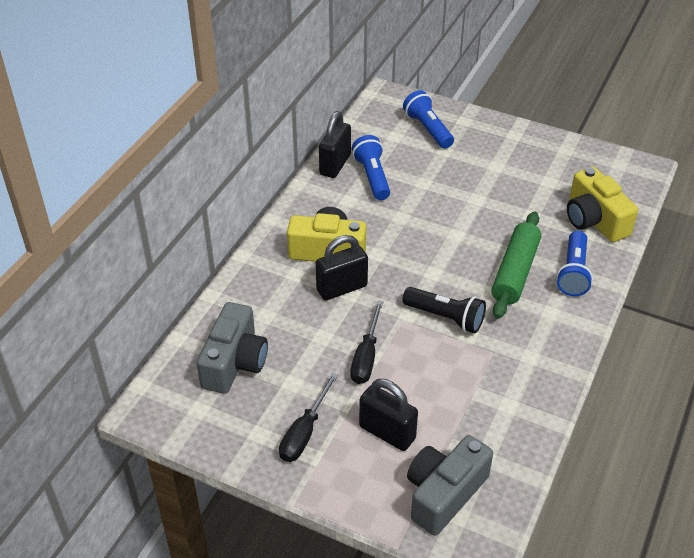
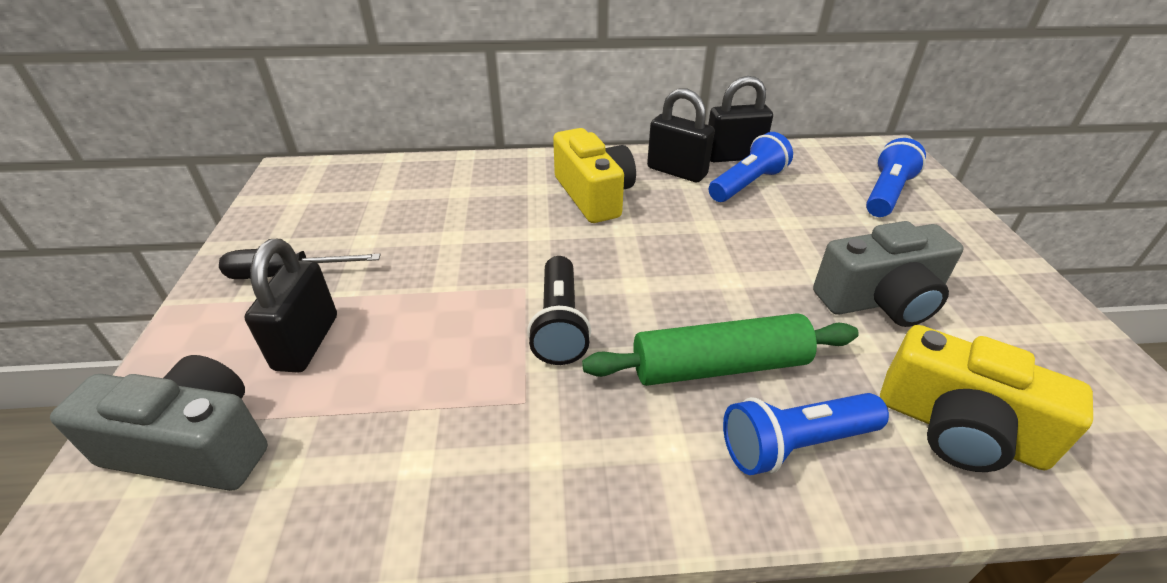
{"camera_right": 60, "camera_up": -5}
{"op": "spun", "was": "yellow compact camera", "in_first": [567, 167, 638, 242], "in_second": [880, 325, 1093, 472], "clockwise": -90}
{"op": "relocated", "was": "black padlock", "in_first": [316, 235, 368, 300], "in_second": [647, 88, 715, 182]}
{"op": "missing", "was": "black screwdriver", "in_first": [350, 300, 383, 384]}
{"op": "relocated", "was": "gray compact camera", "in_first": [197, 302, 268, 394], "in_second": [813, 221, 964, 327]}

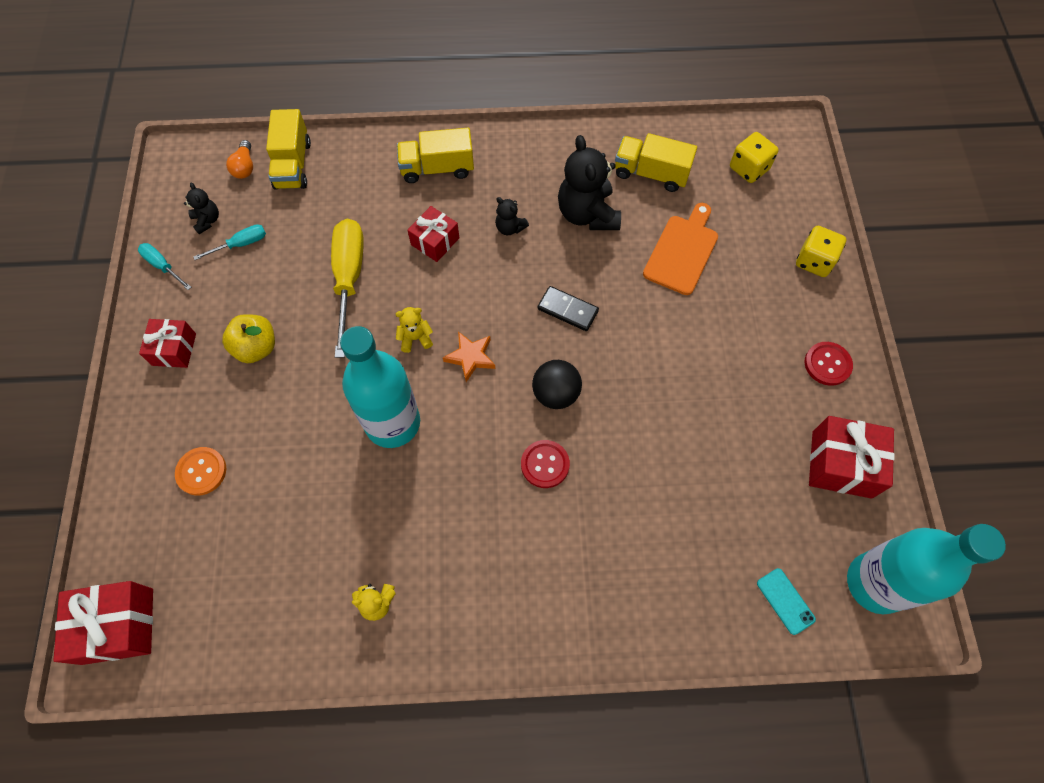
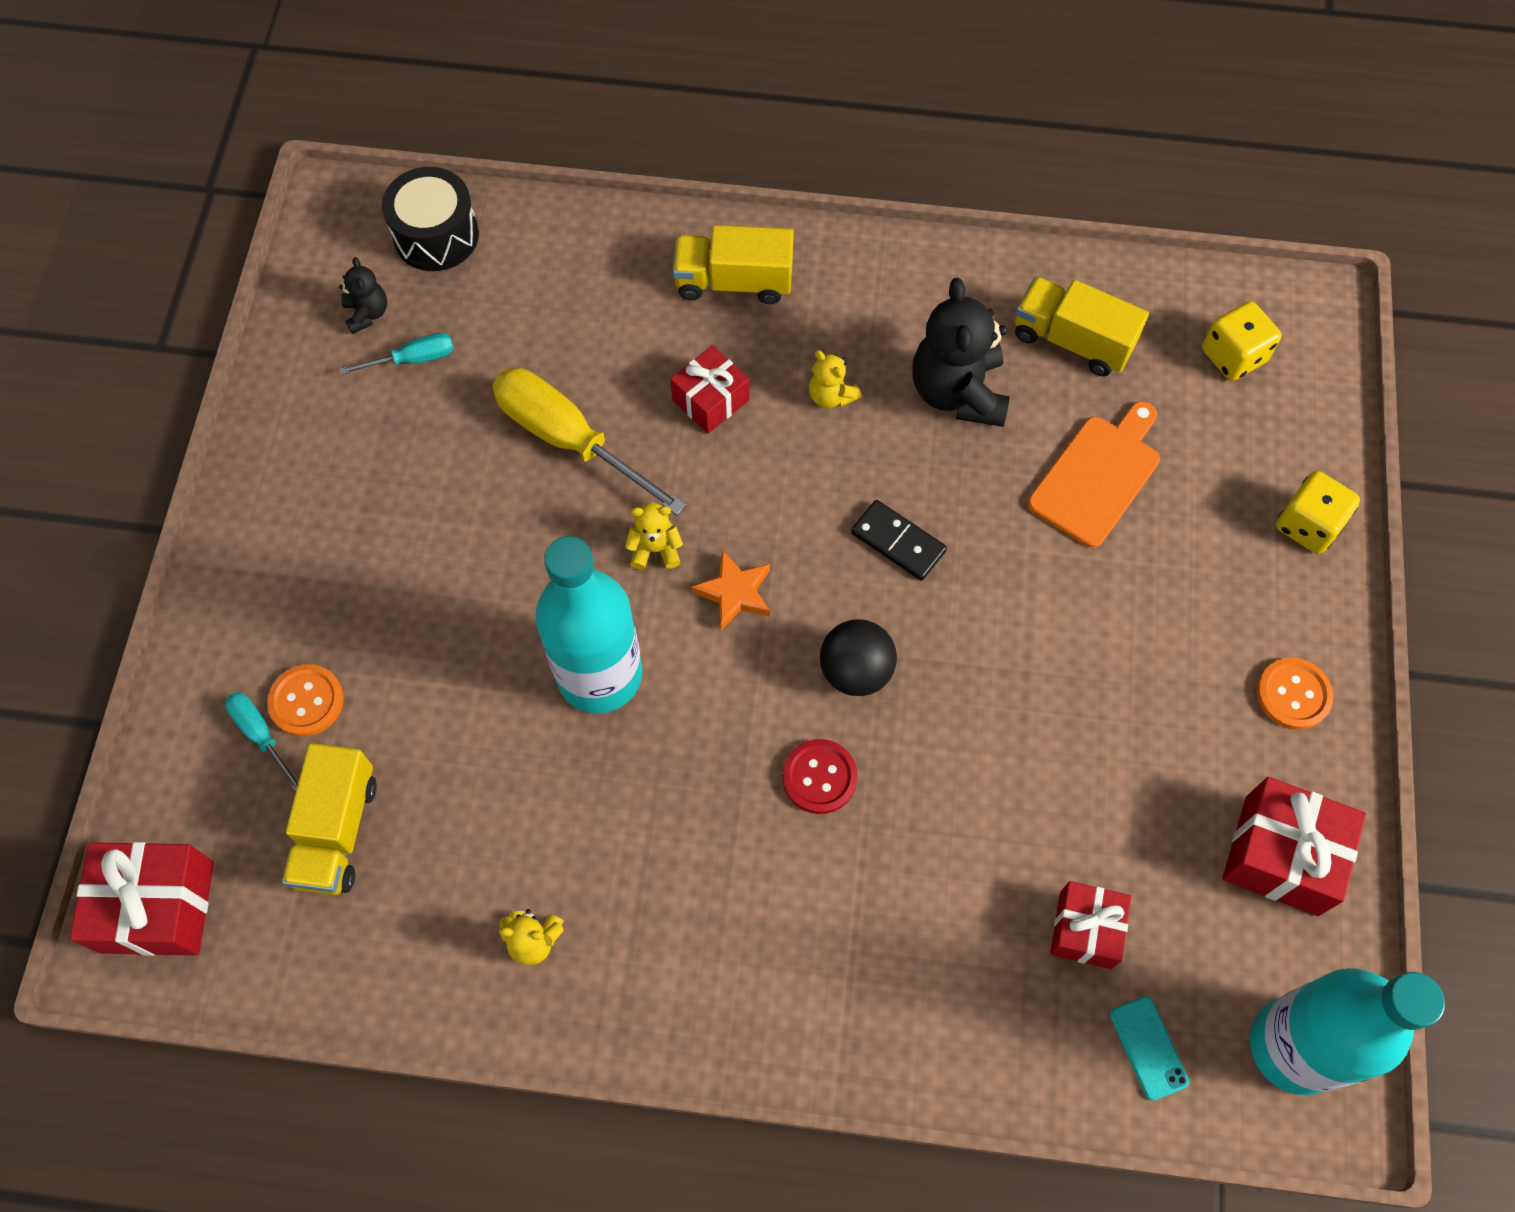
{"camera_right": 10, "camera_up": 0}
{"op": "relocated", "was": "yellow lorry", "in_first": [266, 109, 311, 190], "in_second": [282, 743, 377, 895]}
{"op": "exchanged", "was": "orange-coloured bulb", "now": "black snare drum", "in_first": [226, 140, 253, 179], "in_second": [382, 167, 479, 271]}
{"op": "colour", "was": "black teddy bear", "now": "yellow teddy bear", "in_first": [495, 197, 529, 235], "in_second": [809, 350, 861, 408]}
{"op": "spun", "was": "yellow screwdriver", "in_first": [331, 219, 364, 358], "in_second": [492, 368, 687, 516], "clockwise": -60}
{"op": "relocated", "was": "aqua screwdriver", "in_first": [138, 243, 191, 290], "in_second": [225, 692, 299, 791]}
{"op": "missing", "was": "yellow apple fruit", "in_first": [222, 314, 275, 363]}
{"op": "relocated", "was": "scarlet gift", "in_first": [139, 319, 196, 368], "in_second": [1050, 881, 1131, 969]}
{"op": "colour", "was": "scarlet shirt button", "now": "orange-coloured shirt button", "in_first": [805, 342, 853, 386], "in_second": [1257, 657, 1333, 730]}

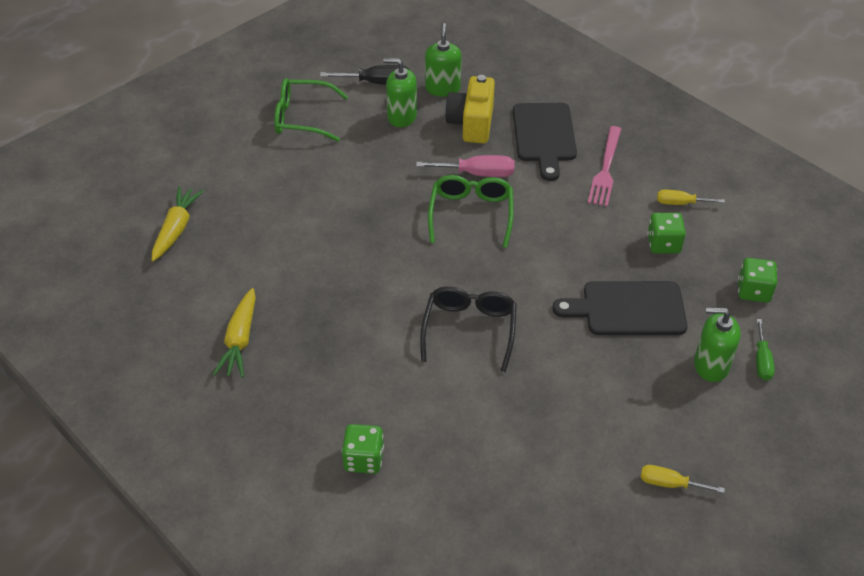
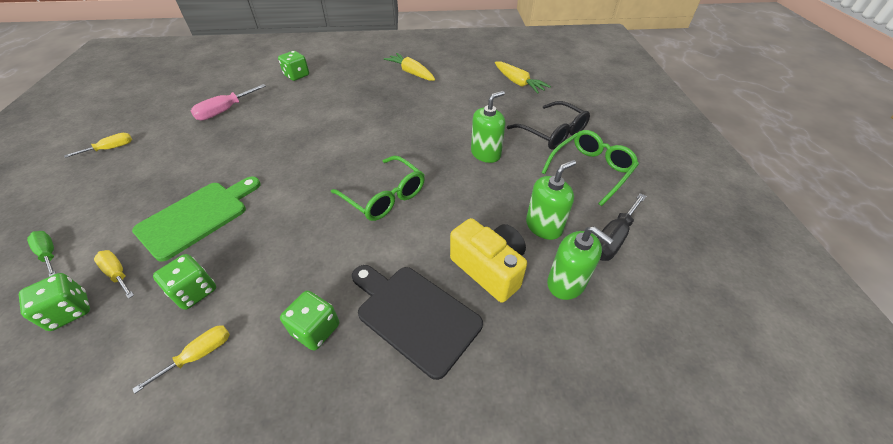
{"camera_right": 130, "camera_up": 0}
{"op": "exchanged", "was": "pink table fork", "now": "green dice", "in_first": [588, 126, 621, 207], "in_second": [280, 291, 339, 351]}
{"op": "relocated", "was": "pink screwdriver", "in_first": [416, 155, 514, 177], "in_second": [191, 84, 266, 121]}
{"op": "colour", "was": "black bread board", "now": "green bread board", "in_first": [552, 281, 687, 335], "in_second": [132, 176, 261, 262]}
{"op": "relocated", "was": "black eyeglasses", "in_first": [420, 286, 517, 372], "in_second": [507, 101, 590, 150]}
{"op": "relocated", "was": "green soap pump", "in_first": [694, 308, 741, 382], "in_second": [471, 91, 506, 163]}
{"op": "appeared", "now": "yellow screwdriver", "in_second": [94, 250, 134, 299]}

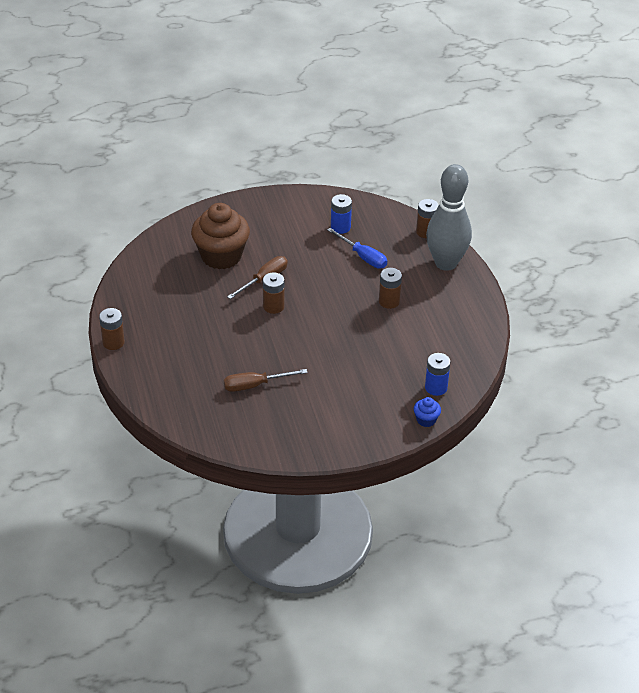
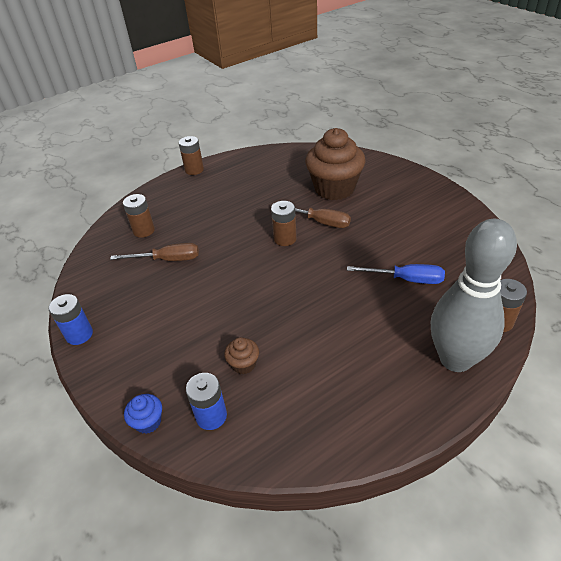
{"camera_right": 75, "camera_up": 0}
{"op": "relocated", "was": "cobalt power cell", "in_first": [331, 194, 352, 234], "in_second": [49, 294, 93, 345]}
{"op": "spun", "was": "cobalt screwdriver", "in_first": [327, 228, 387, 269], "in_second": [347, 264, 445, 284], "clockwise": -105}
{"op": "relocated", "was": "russet power cell", "in_first": [379, 268, 402, 309], "in_second": [123, 194, 155, 238]}
{"op": "spun", "was": "russet screwdriver", "in_first": [224, 369, 308, 392], "in_second": [110, 243, 199, 261], "clockwise": 120}
{"op": "appeared", "now": "russet cupcake", "in_second": [224, 337, 259, 374]}

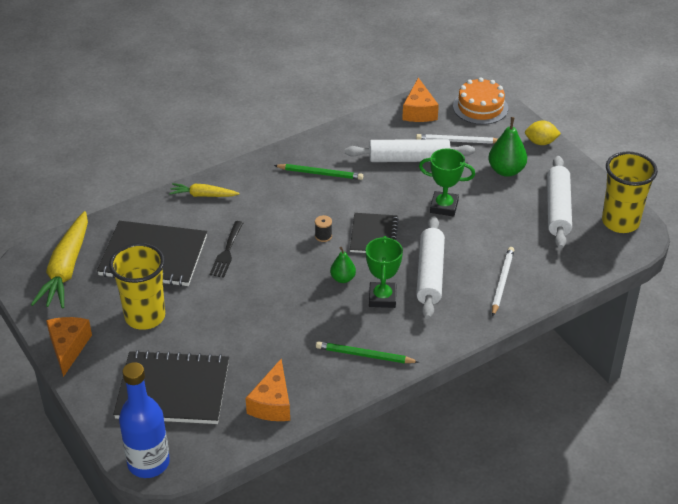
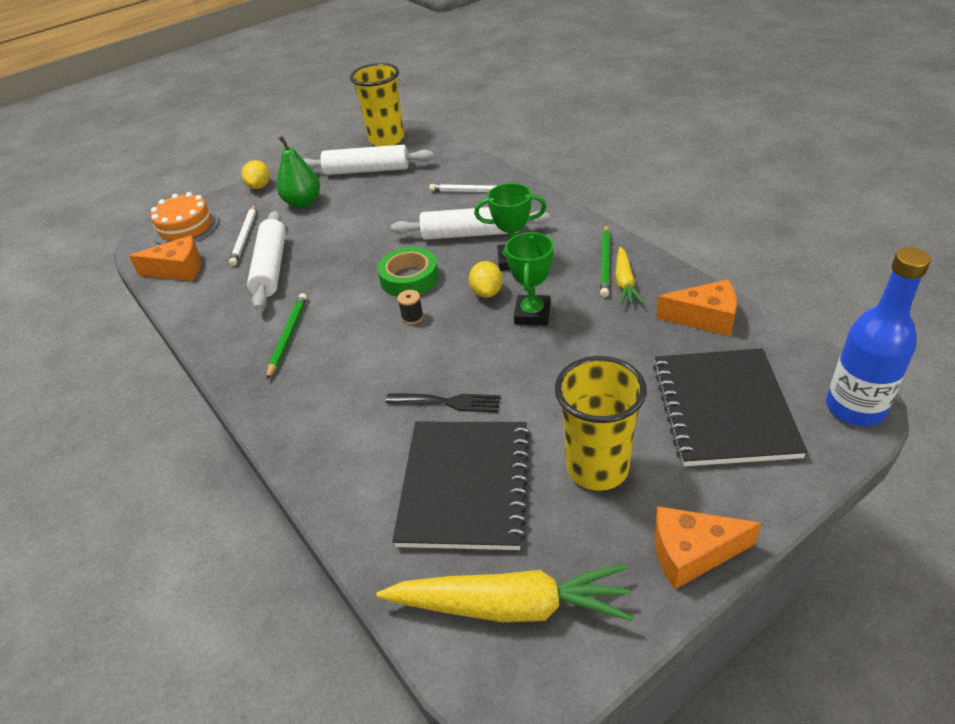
{"camera_right": -90, "camera_up": 0}
{"op": "relocated", "was": "green prize cup", "in_first": [419, 148, 475, 217], "in_second": [505, 232, 554, 325]}
{"op": "relocated", "was": "yellow root vegetable", "in_first": [169, 183, 240, 197], "in_second": [615, 247, 643, 305]}
{"op": "exchanged", "was": "black exercise book", "now": "green tape", "in_first": [350, 213, 399, 253], "in_second": [377, 247, 439, 297]}
{"op": "exchanged", "was": "green pear", "now": "yellow toy lemon", "in_first": [330, 247, 356, 283], "in_second": [469, 261, 503, 298]}

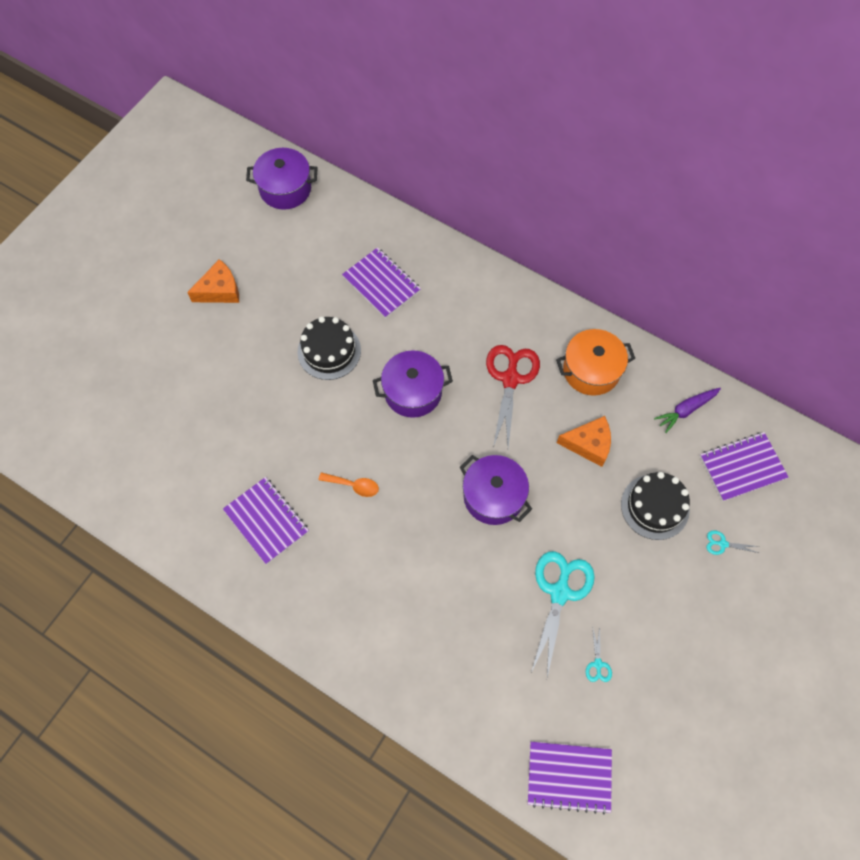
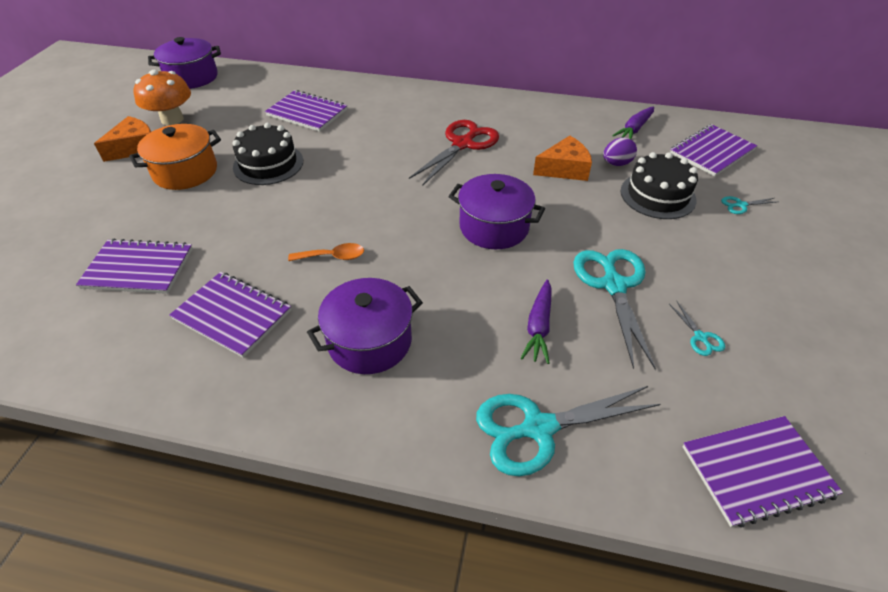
{"camera_right": -20, "camera_up": -20}
{"op": "relocated", "was": "orange-coloured cooking pot", "in_first": [556, 329, 635, 396], "in_second": [129, 124, 221, 190]}
{"op": "spun", "was": "scarlet shears", "in_first": [486, 345, 540, 448], "in_second": [409, 120, 499, 186], "clockwise": 45}
{"op": "relocated", "was": "violet cooking pot", "in_first": [373, 350, 453, 418], "in_second": [307, 278, 423, 374]}
{"op": "appeared", "now": "orange-coloured toadstool", "in_second": [133, 70, 191, 125]}
{"op": "appeared", "now": "violet egg", "in_second": [603, 137, 637, 166]}
{"op": "appeared", "now": "violet exercise book", "in_second": [76, 239, 193, 294]}
{"op": "appeared", "now": "violet root vegetable", "in_second": [521, 279, 552, 364]}
{"op": "appeared", "now": "aqua shears", "in_second": [476, 386, 661, 476]}

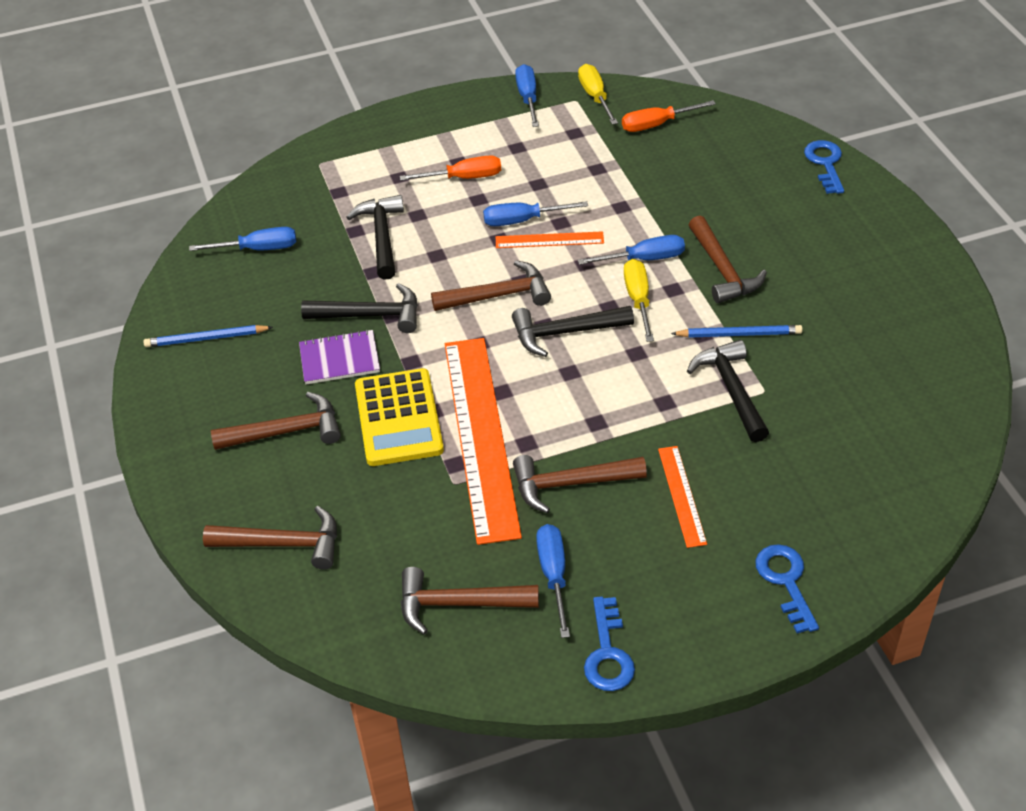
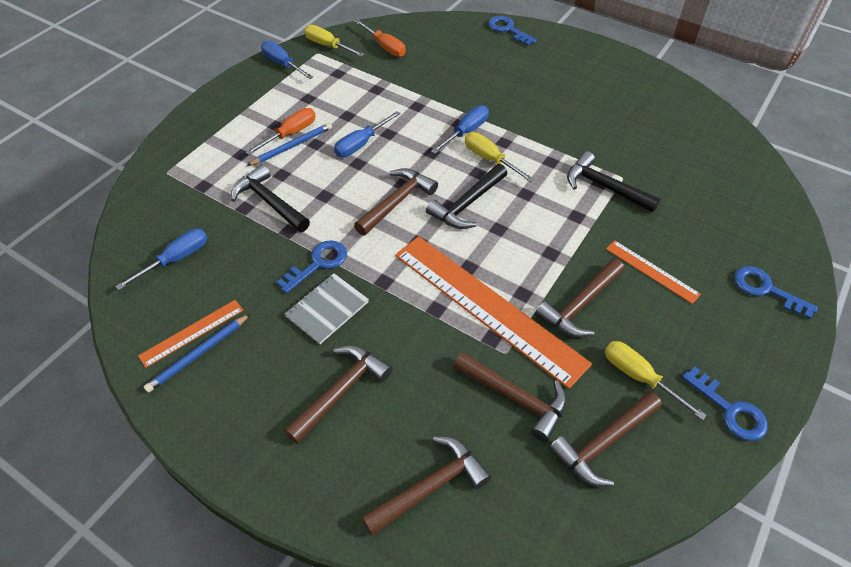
{"camera_right": -40, "camera_up": 5}
{"op": "spun", "was": "orange-coloured screwdriver", "in_first": [622, 100, 716, 132], "in_second": [355, 20, 406, 57], "clockwise": -75}
{"op": "relocated", "was": "russet hammer", "in_first": [689, 216, 767, 303], "in_second": [453, 352, 567, 442]}
{"op": "relocated", "was": "orange-coloured straightedge", "in_first": [496, 231, 604, 248], "in_second": [138, 300, 244, 368]}
{"op": "exchanged", "was": "black hammer", "now": "cobalt door key", "in_first": [301, 283, 418, 333], "in_second": [277, 240, 347, 293]}
{"op": "relocated", "was": "cobalt wooden pencil", "in_first": [671, 325, 803, 338], "in_second": [247, 123, 332, 166]}
{"op": "colour", "was": "violet exercise book", "now": "gray exercise book", "in_first": [299, 329, 380, 384], "in_second": [285, 273, 369, 344]}
{"op": "missing", "was": "yellow calculator", "in_first": [355, 368, 444, 466]}
{"op": "colour", "was": "cobalt screwdriver", "now": "yellow screwdriver", "in_first": [536, 524, 570, 638], "in_second": [605, 341, 707, 420]}

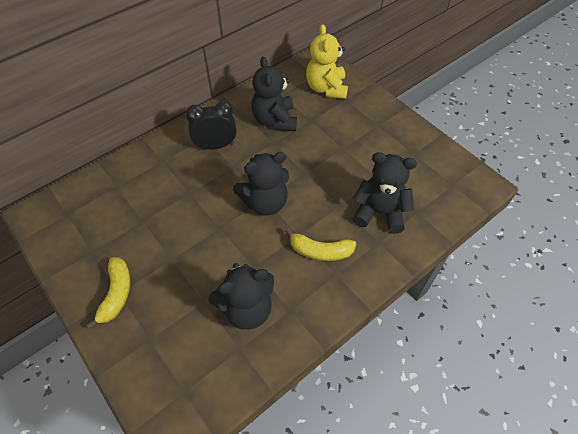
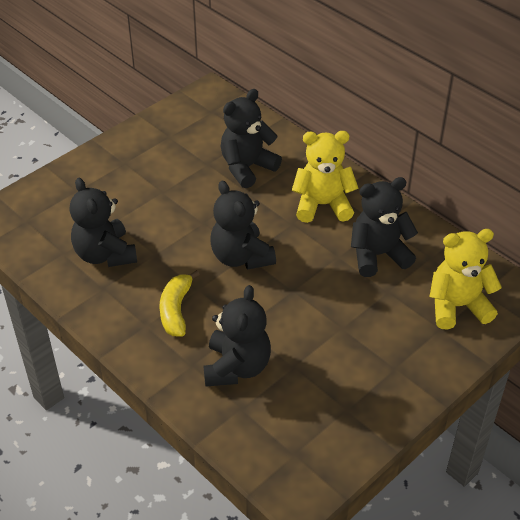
{"camera_right": 85, "camera_up": -10}
{"op": "exchanged", "was": "black bedside clock", "now": "yellow teddy bear", "in_first": [186, 101, 237, 149], "in_second": [292, 131, 359, 223]}
{"op": "missing", "was": "yellow toy banana", "in_first": [87, 257, 130, 329]}
{"op": "appeared", "now": "black teddy bear", "in_second": [221, 89, 282, 188]}

